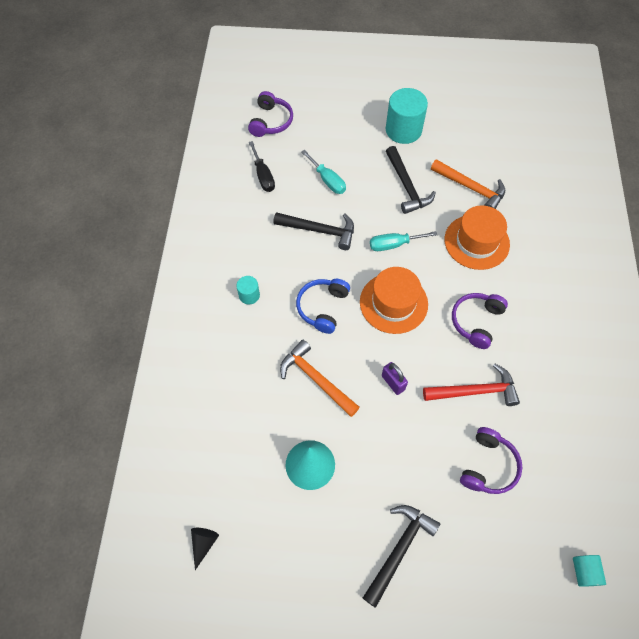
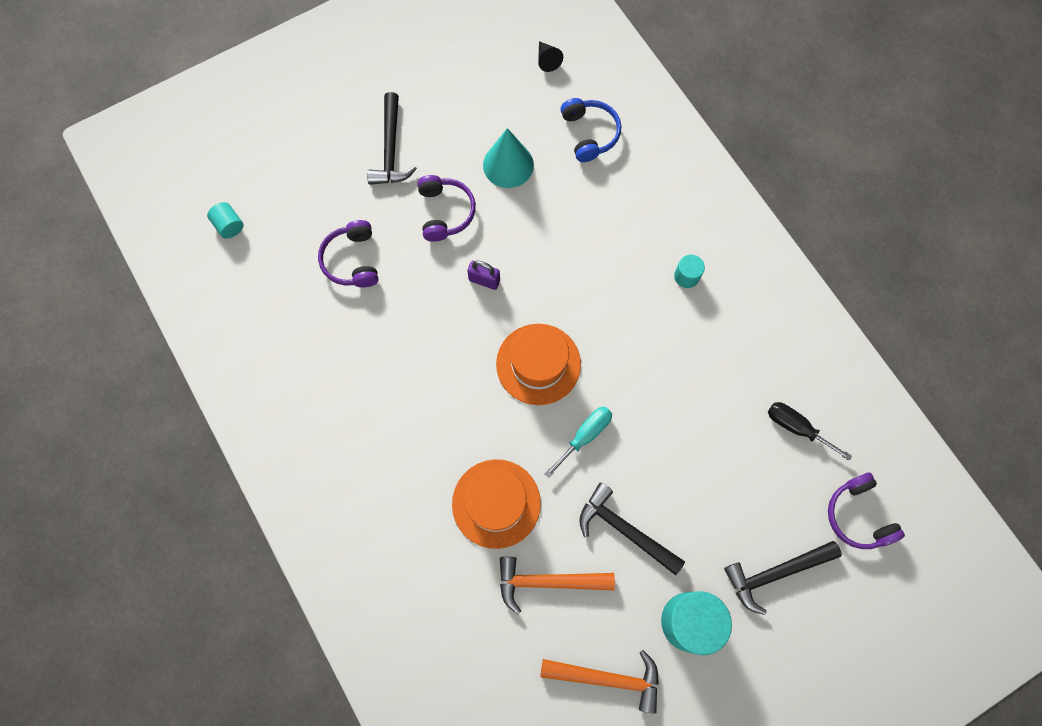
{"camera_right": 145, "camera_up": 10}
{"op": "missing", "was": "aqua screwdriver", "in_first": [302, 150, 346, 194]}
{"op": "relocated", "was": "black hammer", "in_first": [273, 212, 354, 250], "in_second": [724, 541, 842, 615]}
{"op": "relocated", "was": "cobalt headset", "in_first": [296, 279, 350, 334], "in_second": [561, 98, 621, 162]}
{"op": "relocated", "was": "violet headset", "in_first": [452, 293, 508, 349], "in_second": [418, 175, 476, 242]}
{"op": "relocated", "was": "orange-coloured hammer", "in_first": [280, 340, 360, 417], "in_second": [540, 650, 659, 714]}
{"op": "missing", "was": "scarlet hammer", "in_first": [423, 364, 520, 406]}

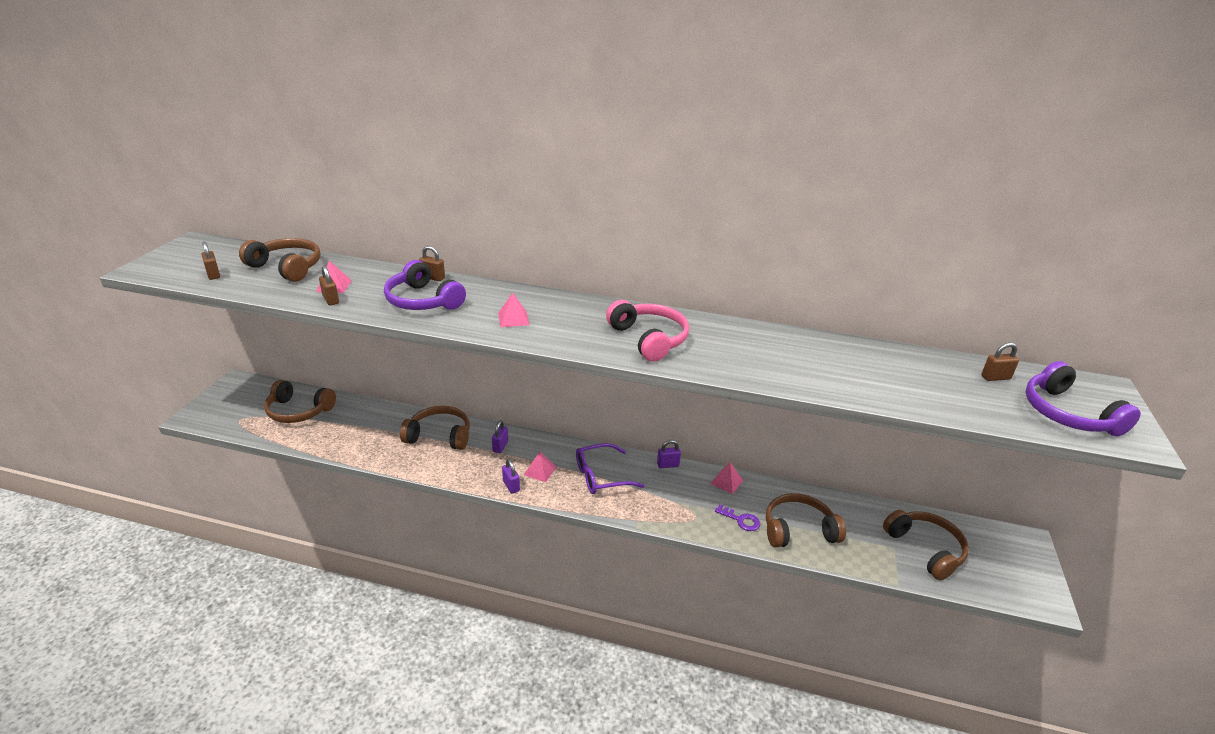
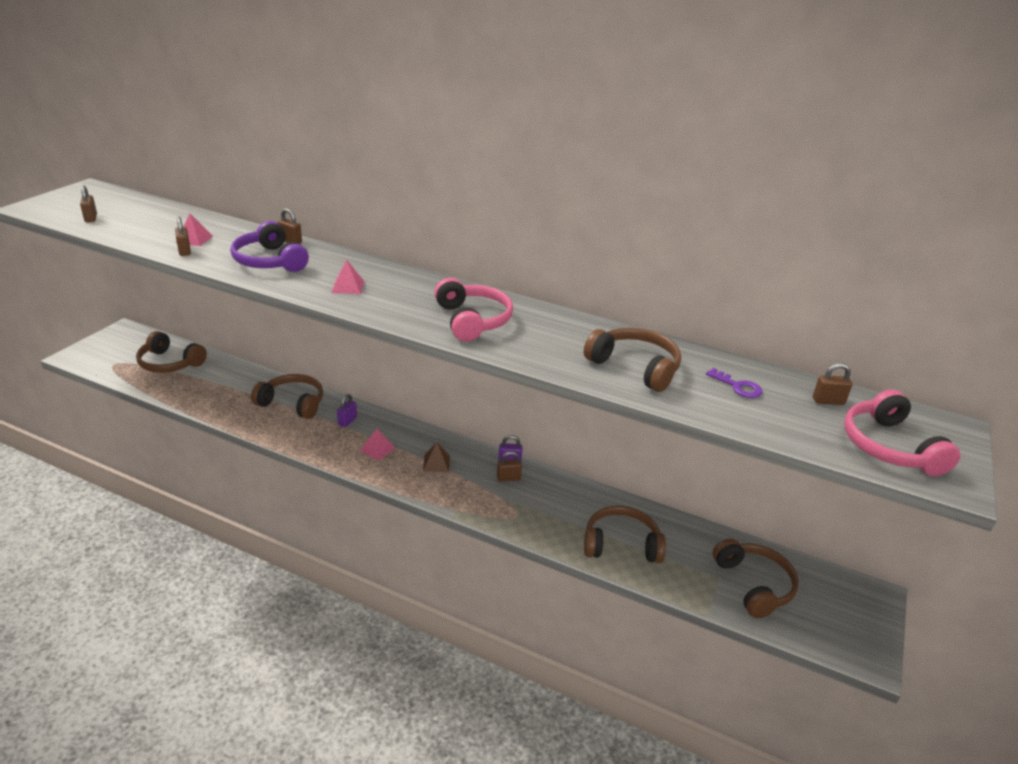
{"camera_right": 10, "camera_up": 0}
{"op": "relocated", "was": "russet headset", "in_first": [239, 238, 321, 282], "in_second": [584, 328, 681, 392]}
{"op": "colour", "was": "violet headset", "now": "pink headset", "in_first": [1026, 361, 1141, 437], "in_second": [844, 389, 960, 476]}
{"op": "exchanged", "was": "violet eyeglasses", "now": "russet pyramid shape", "in_first": [576, 443, 645, 494], "in_second": [423, 442, 450, 472]}
{"op": "missing", "was": "violet padlock", "in_first": [502, 459, 520, 494]}
{"op": "missing", "was": "pink pyramid shape", "in_first": [710, 463, 743, 494]}
{"op": "relocated", "was": "violet door key", "in_first": [715, 504, 760, 531], "in_second": [706, 368, 763, 398]}
{"op": "appeared", "now": "russet padlock", "in_second": [497, 451, 522, 482]}

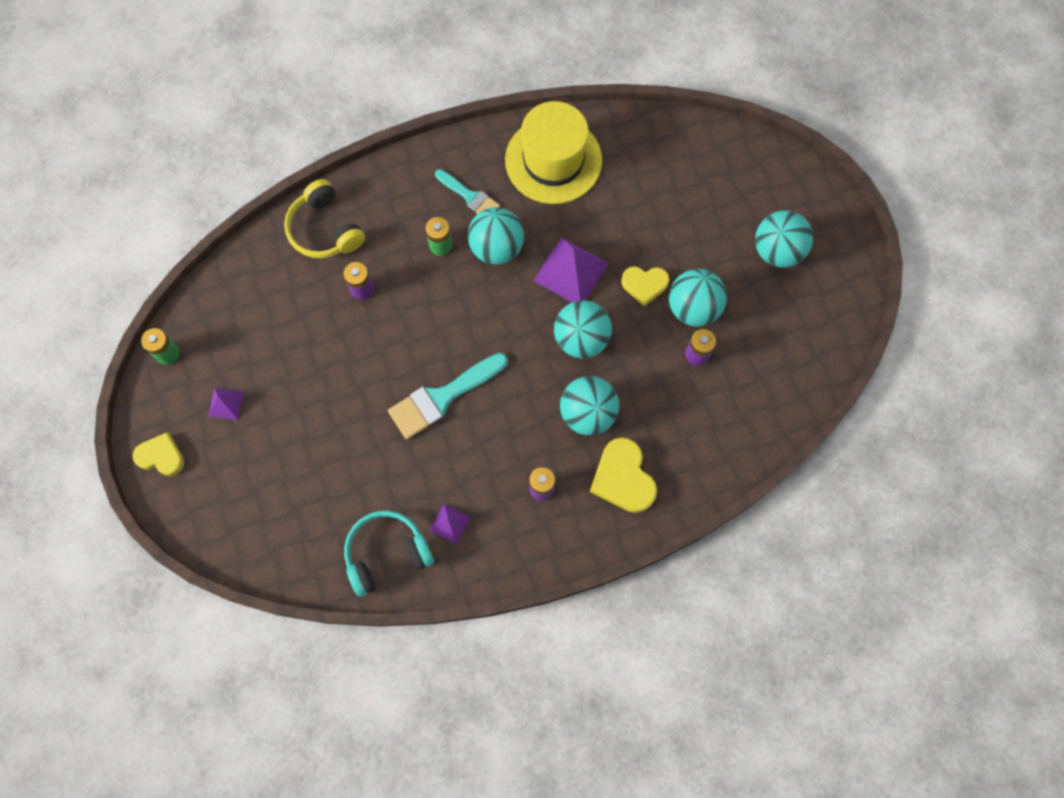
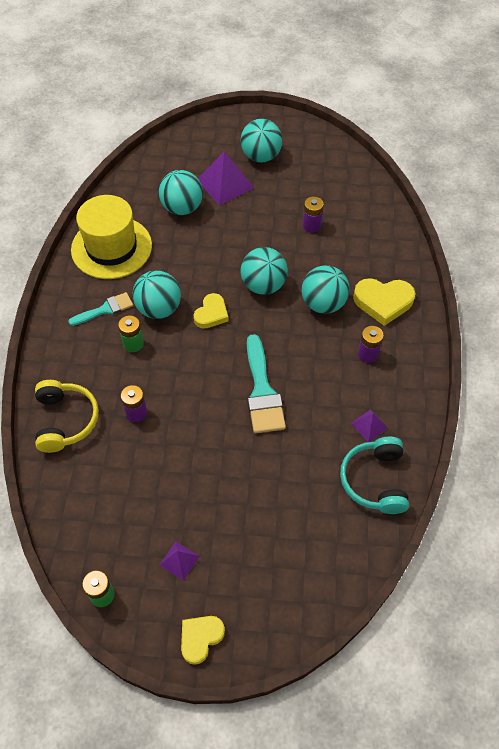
{"camera_right": -65, "camera_up": -15}
{"op": "spun", "was": "yellow headset", "in_first": [284, 179, 365, 258], "in_second": [35, 380, 99, 453], "clockwise": -90}
{"op": "relocated", "was": "violet pyramid shape", "in_first": [533, 237, 609, 302], "in_second": [198, 151, 254, 205]}
{"op": "relocated", "was": "yellow heart shape", "in_first": [621, 266, 670, 306], "in_second": [194, 293, 229, 329]}
{"op": "relocated", "was": "aqua sphere", "in_first": [669, 269, 727, 327], "in_second": [159, 170, 203, 215]}

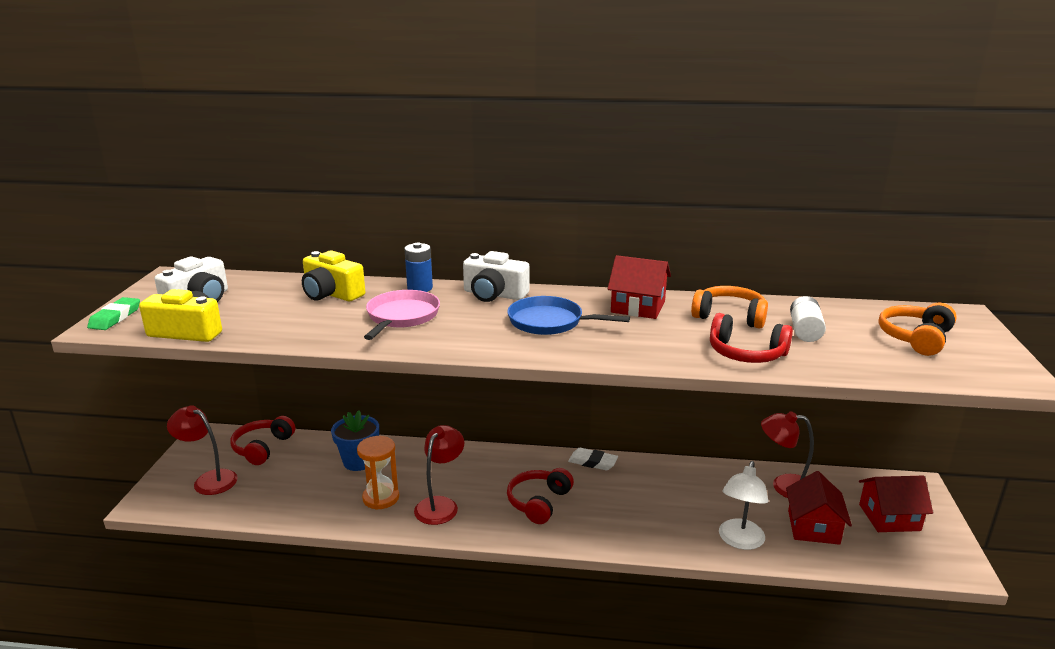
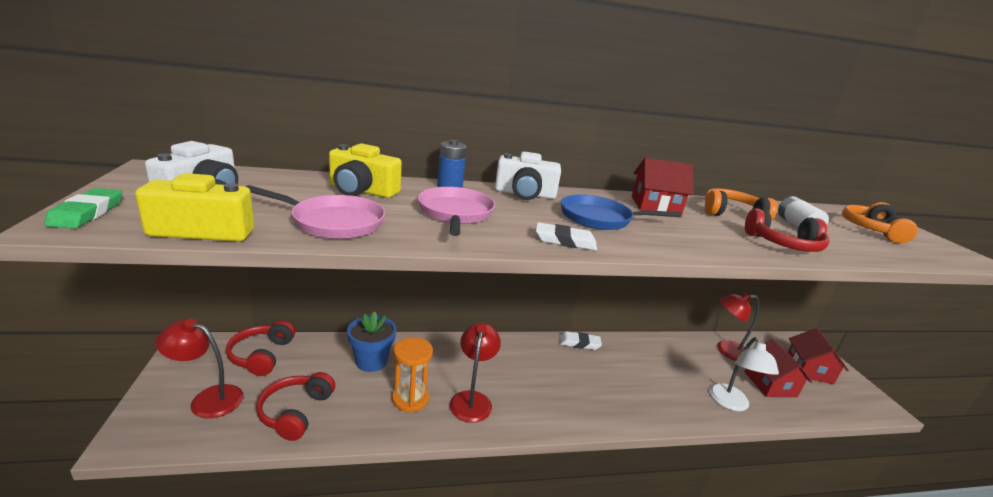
{"camera_right": -20, "camera_up": 0}
{"op": "relocated", "was": "scarlet headset", "in_first": [507, 468, 574, 524], "in_second": [256, 372, 335, 441]}
{"op": "spun", "was": "scarlet toy house", "in_first": [859, 476, 933, 532], "in_second": [788, 328, 849, 384], "clockwise": -60}
{"op": "appeared", "now": "pink pan", "in_second": [246, 185, 385, 239]}
{"op": "appeared", "now": "pure white eraser", "in_second": [536, 222, 597, 251]}

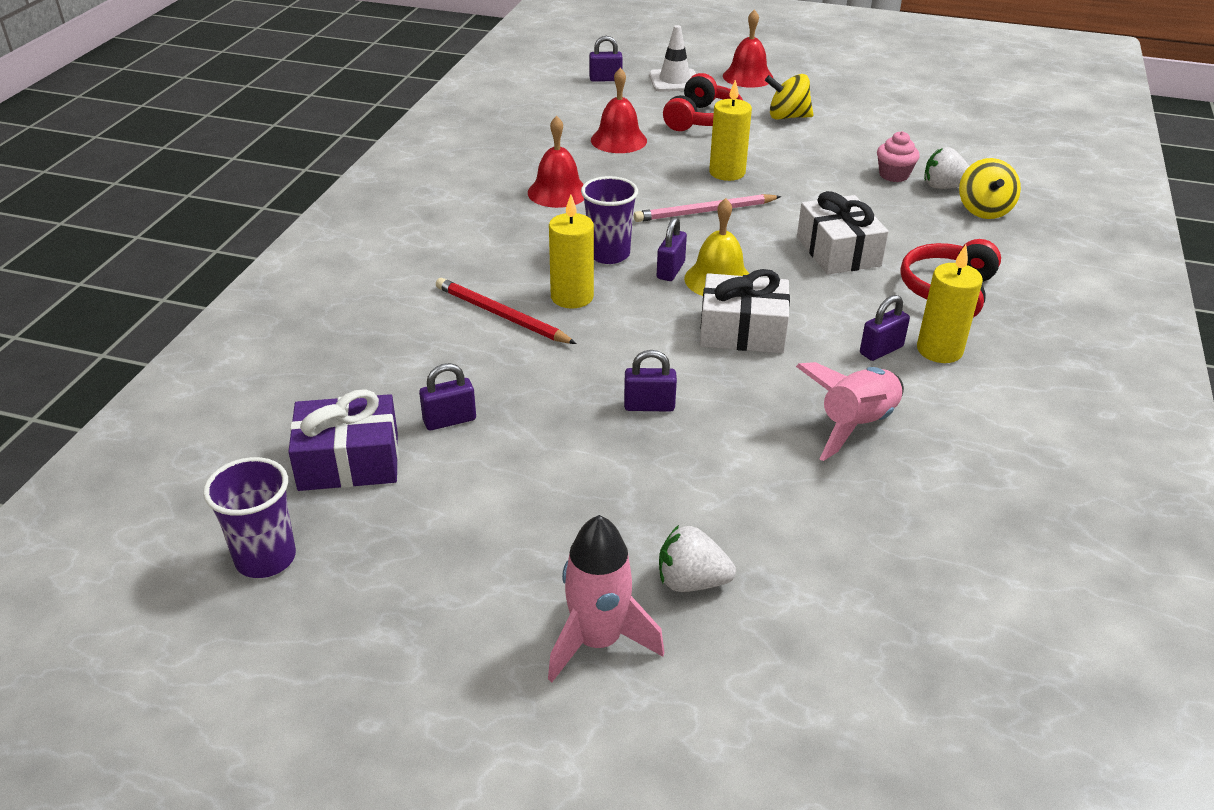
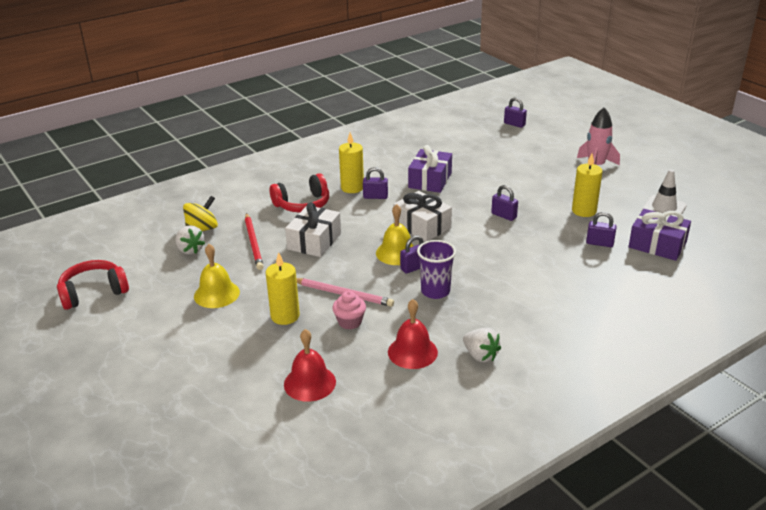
{"camera_right": -140, "camera_up": -5}
{"op": "missing", "was": "scarlet school bell", "in_first": [723, 9, 774, 88]}
{"op": "relocated", "was": "pure white traffic cone", "in_first": [649, 25, 696, 92], "in_second": [642, 169, 687, 217]}
{"op": "relocated", "was": "violet padlock", "in_first": [589, 36, 623, 82], "in_second": [504, 97, 527, 128]}
{"op": "relocated", "was": "scarlet headset", "in_first": [663, 73, 743, 131], "in_second": [57, 260, 129, 310]}
{"op": "missing", "was": "yellow toy top", "in_first": [765, 74, 813, 120]}
{"op": "relocated", "was": "pink cupcake", "in_first": [877, 131, 920, 182], "in_second": [332, 291, 366, 330]}
{"op": "relocated", "was": "yellow wax candle", "in_first": [549, 195, 594, 308], "in_second": [572, 154, 603, 217]}
{"op": "relocated", "was": "scarlet wooden pencil", "in_first": [436, 278, 577, 344], "in_second": [245, 213, 264, 270]}
{"op": "exchanged", "was": "pink toy rocket", "now": "violet gift", "in_first": [796, 362, 904, 461], "in_second": [408, 145, 452, 193]}
{"op": "missing", "was": "violet tumbler", "in_first": [203, 457, 296, 578]}
{"op": "relocated", "was": "pure white strawberry", "in_first": [659, 525, 736, 592], "in_second": [463, 328, 501, 362]}
{"op": "appeared", "now": "yellow school bell", "in_second": [194, 244, 240, 308]}

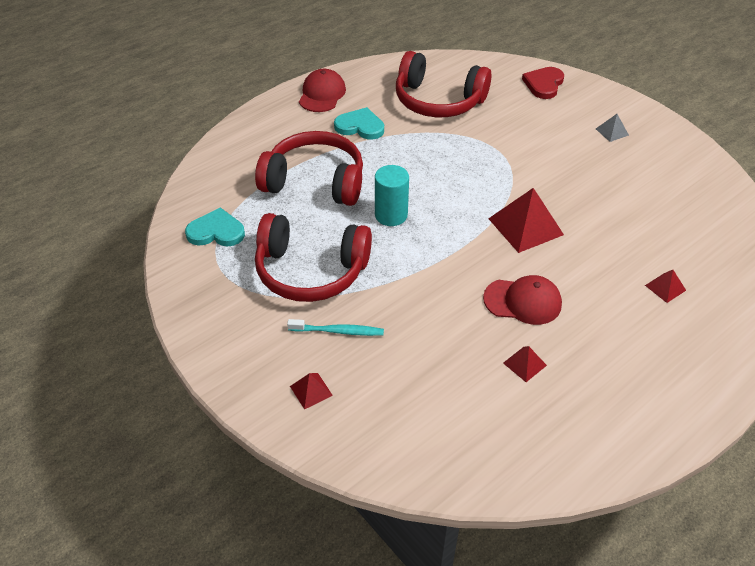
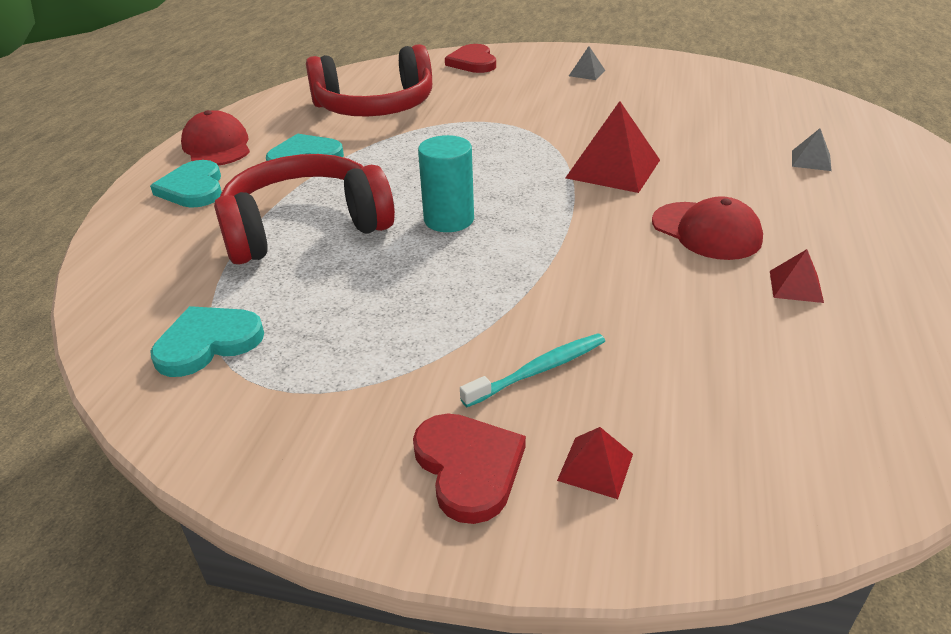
{"camera_right": -35, "camera_up": -10}
{"op": "missing", "was": "scarlet headset", "in_first": [255, 213, 372, 302]}
{"op": "colour", "was": "scarlet pyramid shape", "now": "gray pyramid shape", "in_first": [645, 270, 686, 303], "in_second": [792, 129, 832, 171]}
{"op": "spun", "was": "scarlet cap", "in_first": [483, 275, 562, 325], "in_second": [652, 196, 763, 260], "clockwise": 75}
{"op": "appeared", "now": "aqua heart shape", "in_second": [150, 160, 222, 208]}
{"op": "appeared", "now": "scarlet heart shape", "in_second": [413, 413, 526, 524]}

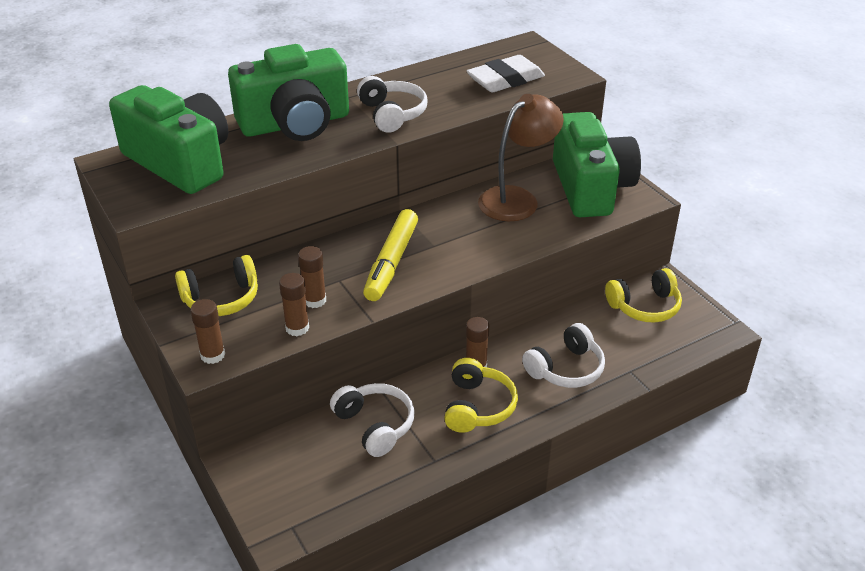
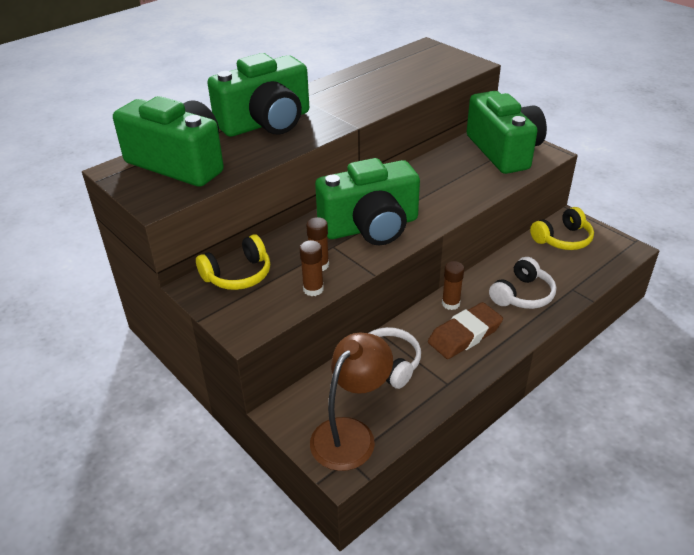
{"camera_right": -10, "camera_up": 0}
{"op": "missing", "was": "pure white eraser", "in_first": [467, 55, 545, 92]}
{"op": "missing", "was": "pure white headset", "in_first": [357, 76, 428, 133]}
{"op": "relocated", "was": "russet lamp", "in_first": [478, 94, 564, 221], "in_second": [310, 333, 393, 471]}
{"op": "exchanged", "was": "yellow marker pen", "now": "green compact camera", "in_first": [363, 209, 418, 301], "in_second": [315, 158, 420, 245]}
{"op": "missing", "was": "russet glue", "in_first": [190, 299, 225, 364]}
{"op": "exchanged", "was": "yellow headset", "now": "russet eraser", "in_first": [444, 358, 518, 433], "in_second": [428, 302, 503, 359]}

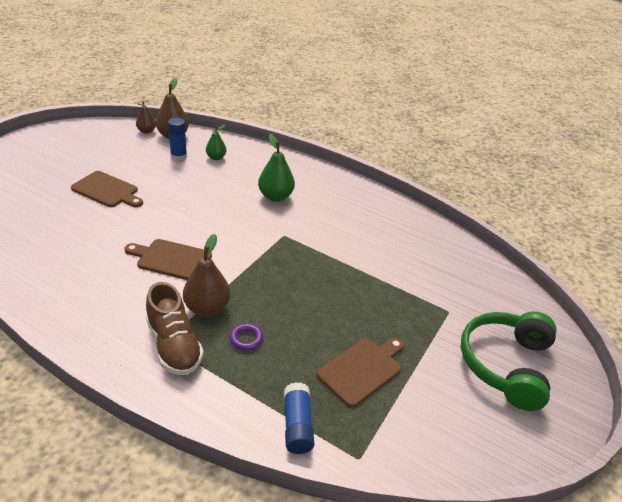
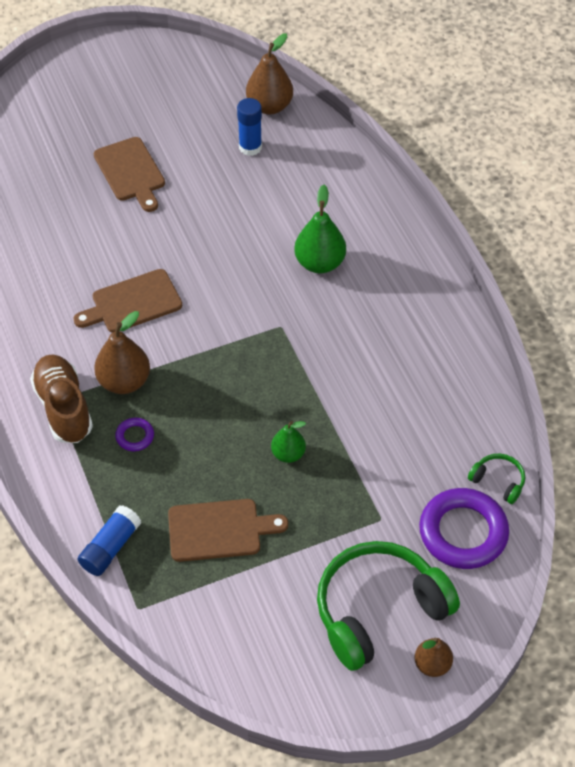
{"camera_right": 40, "camera_up": 15}
{"op": "relocated", "was": "russet pear", "in_first": [136, 101, 156, 133], "in_second": [414, 637, 453, 677]}
{"op": "relocated", "was": "green pear", "in_first": [206, 125, 226, 160], "in_second": [271, 421, 306, 463]}
{"op": "spun", "was": "russet bread board", "in_first": [125, 239, 212, 280], "in_second": [73, 269, 182, 333], "clockwise": -75}
{"op": "spun", "was": "russet shoe", "in_first": [146, 282, 204, 375], "in_second": [30, 355, 93, 443], "clockwise": 150}
{"op": "appeared", "now": "green headset", "in_second": [468, 454, 525, 504]}
{"op": "appeared", "now": "violet torus", "in_second": [419, 488, 509, 569]}

